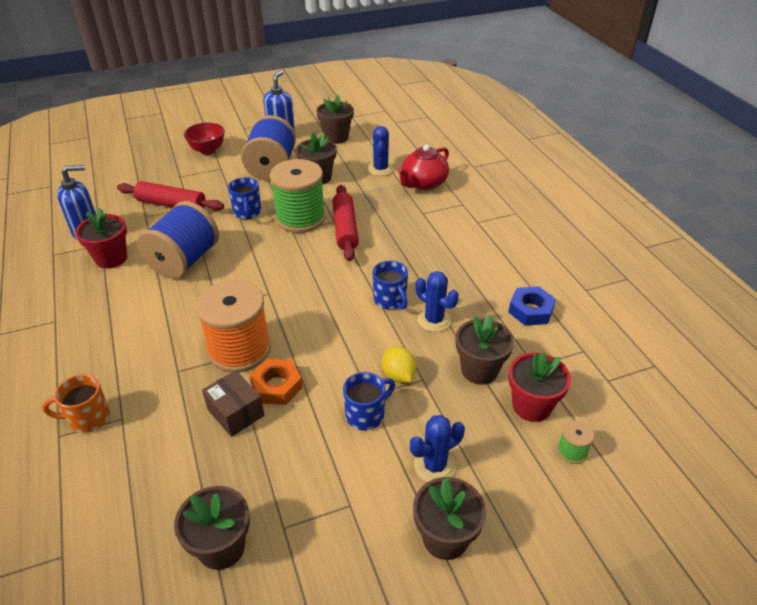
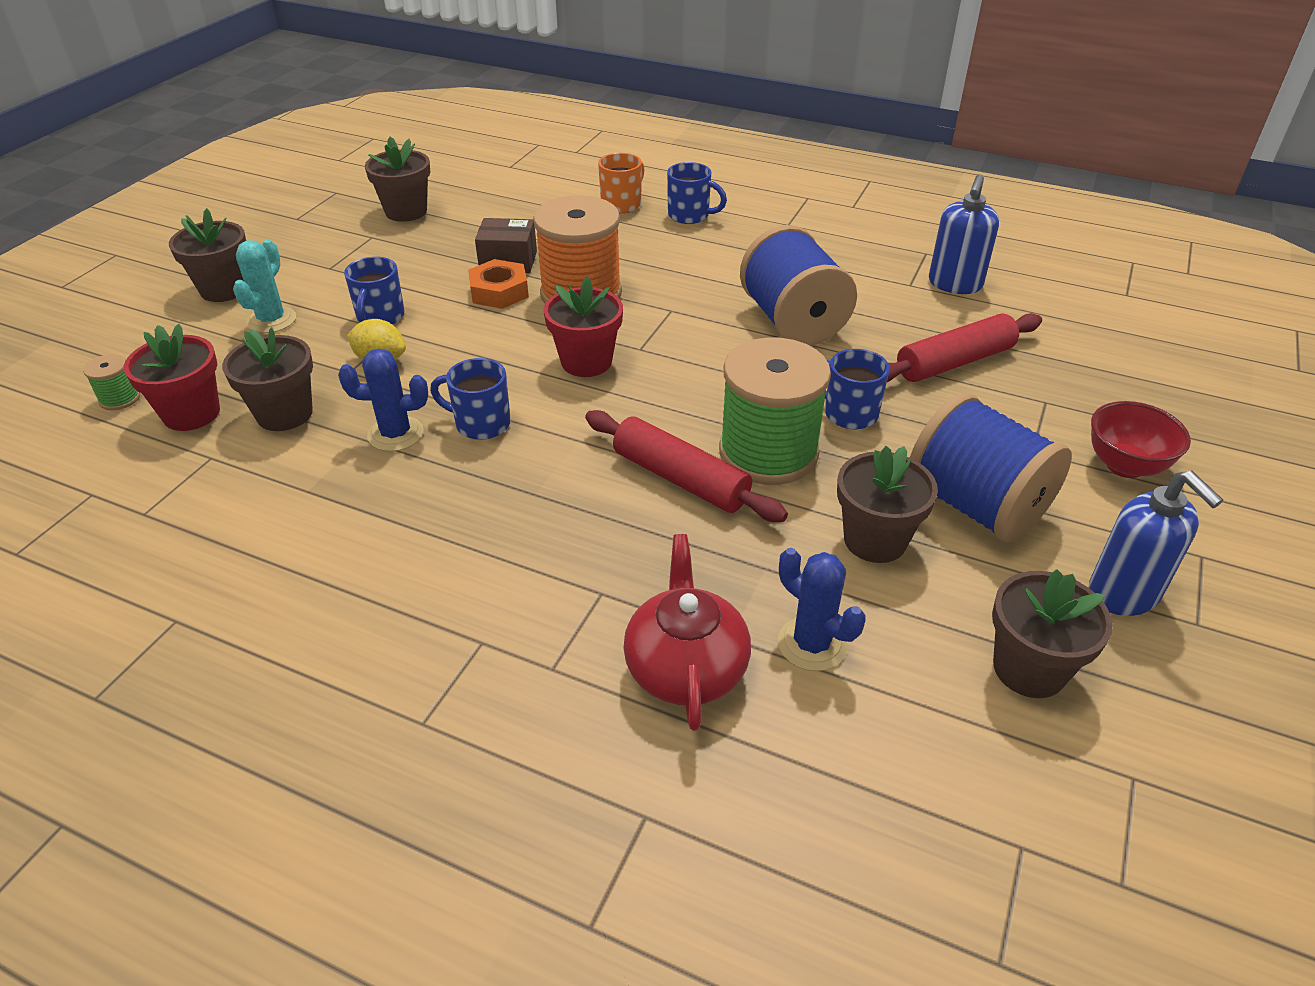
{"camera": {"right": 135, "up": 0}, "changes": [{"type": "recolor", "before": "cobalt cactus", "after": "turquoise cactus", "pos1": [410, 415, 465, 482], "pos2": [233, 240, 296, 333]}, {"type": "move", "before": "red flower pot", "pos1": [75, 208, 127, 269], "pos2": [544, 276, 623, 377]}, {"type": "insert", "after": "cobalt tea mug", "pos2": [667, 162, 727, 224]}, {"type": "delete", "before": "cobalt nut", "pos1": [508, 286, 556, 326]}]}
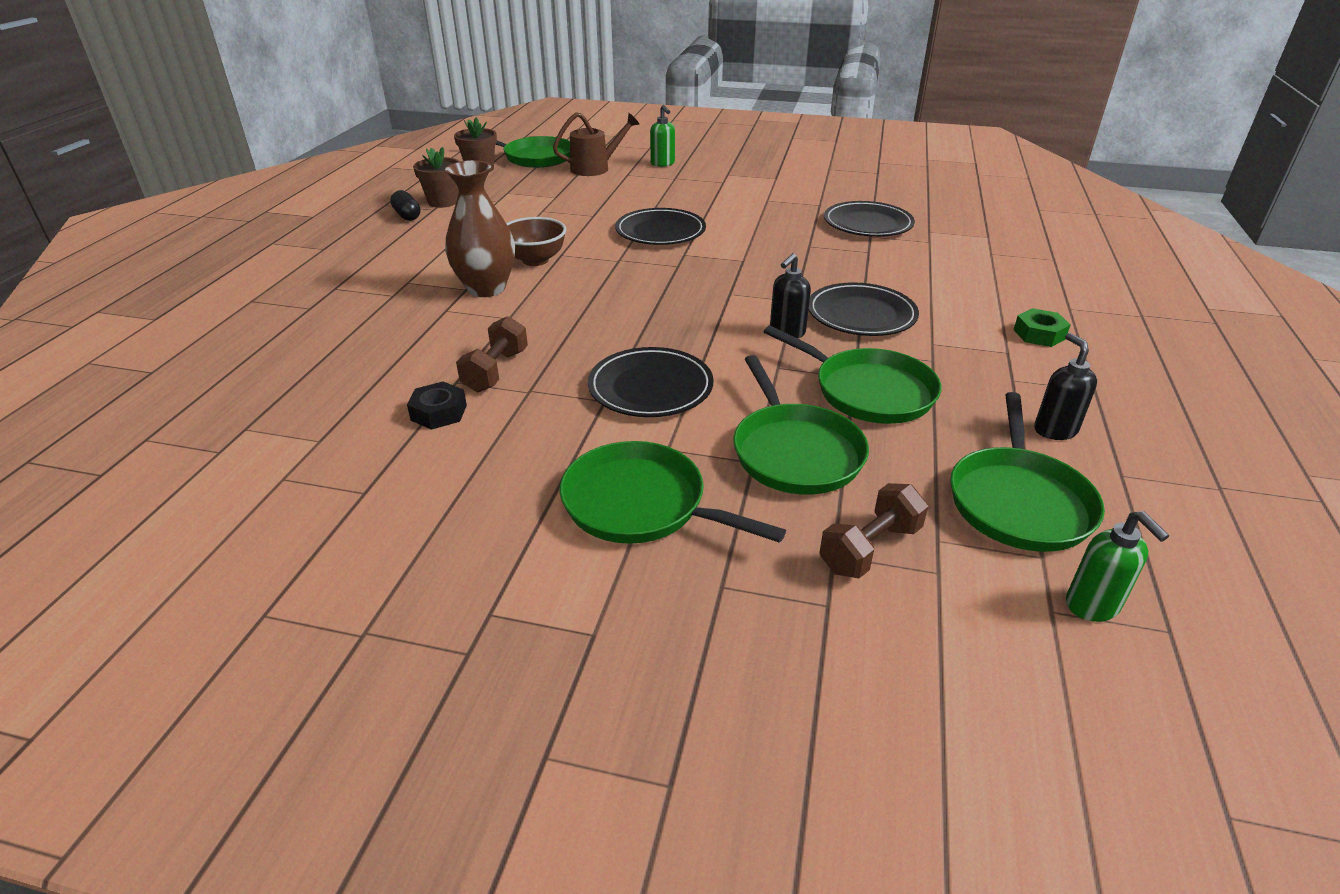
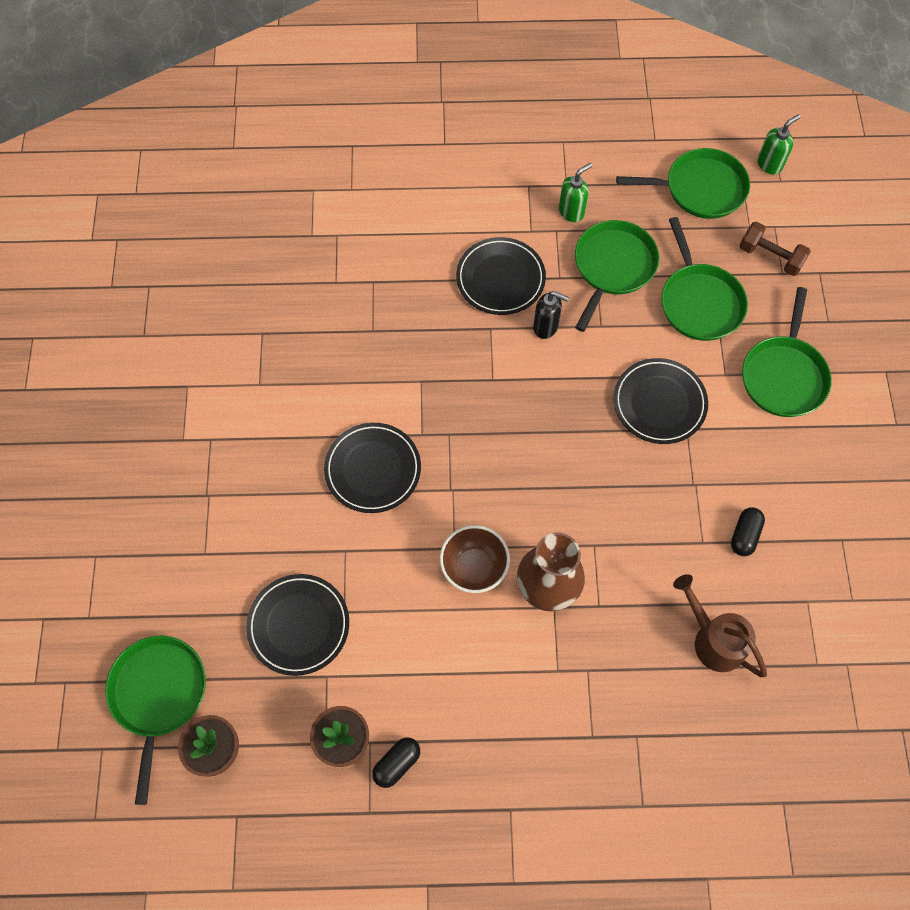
{"camera": {"right": -105, "up": 30}, "changes": [{"type": "move", "before": "black dinner plate", "pos1": [824, 201, 915, 237], "pos2": [246, 574, 349, 676]}, {"type": "move", "before": "green soap pump", "pos1": [650, 105, 675, 167], "pos2": [559, 163, 592, 222]}, {"type": "rotate", "before": "green pan", "pos1": [733, 355, 869, 495], "pos2": [661, 217, 748, 341], "turn": 105}, {"type": "move", "before": "brown watering can", "pos1": [553, 112, 639, 176], "pos2": [673, 574, 767, 677]}, {"type": "replace", "before": "black nut", "after": "black pill shape", "pos1": [407, 382, 467, 430], "pos2": [731, 507, 765, 556]}, {"type": "delete", "before": "brown dumbbell", "pos1": [456, 316, 528, 392]}, {"type": "delete", "before": "green nut", "pos1": [1014, 308, 1070, 347]}, {"type": "delete", "before": "black soap pump", "pos1": [1034, 333, 1097, 440]}]}
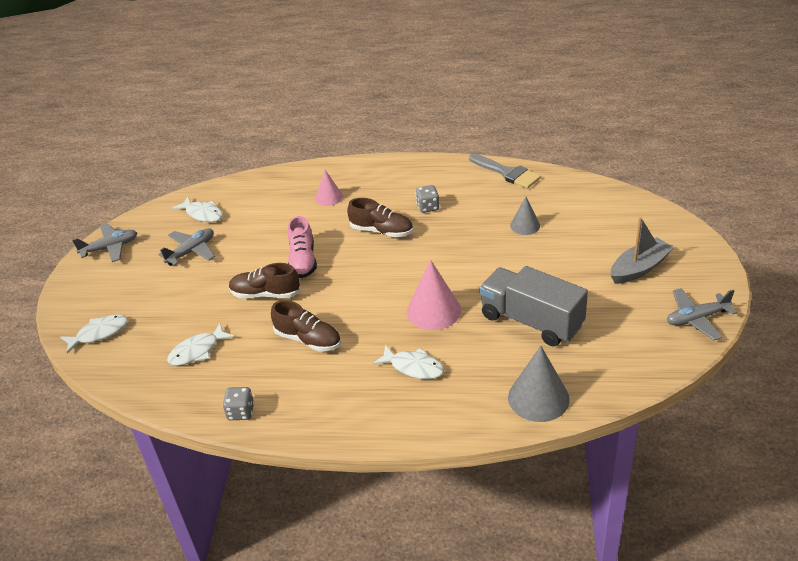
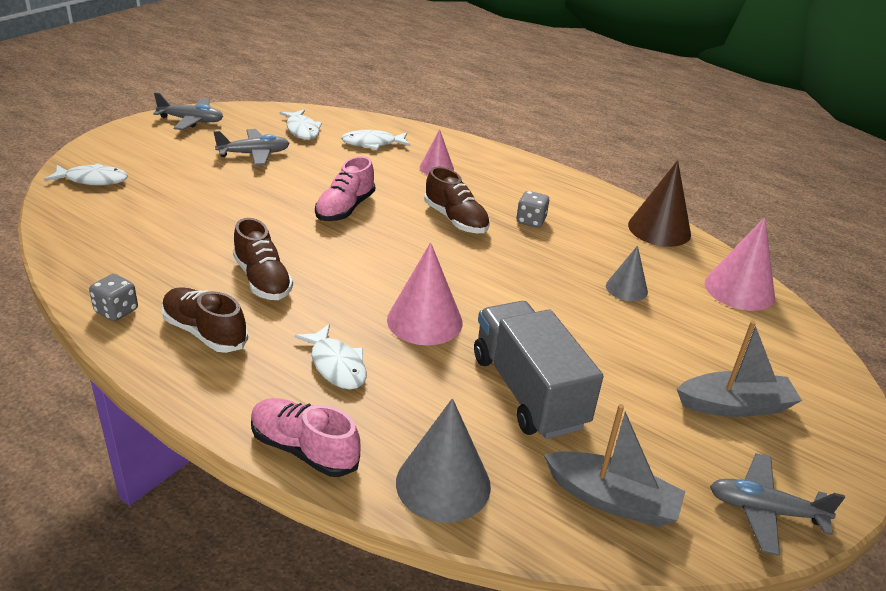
{"camera": {"right": 25, "up": -5}, "changes": [{"type": "move", "before": "brown lace-up shoe", "pos1": [229, 263, 301, 298], "pos2": [161, 287, 248, 353]}, {"type": "insert", "after": "rose-pink lace-up shoe", "pos2": [251, 398, 361, 477]}, {"type": "move", "before": "white fish", "pos1": [167, 323, 234, 366], "pos2": [341, 130, 410, 150]}, {"type": "insert", "after": "ash-grey sailboat", "pos2": [544, 404, 686, 527]}, {"type": "replace", "before": "ash-grey brush", "after": "brown cone", "pos1": [469, 154, 541, 189], "pos2": [628, 160, 691, 247]}, {"type": "insert", "after": "rose-pink cone", "pos2": [704, 217, 775, 311]}]}
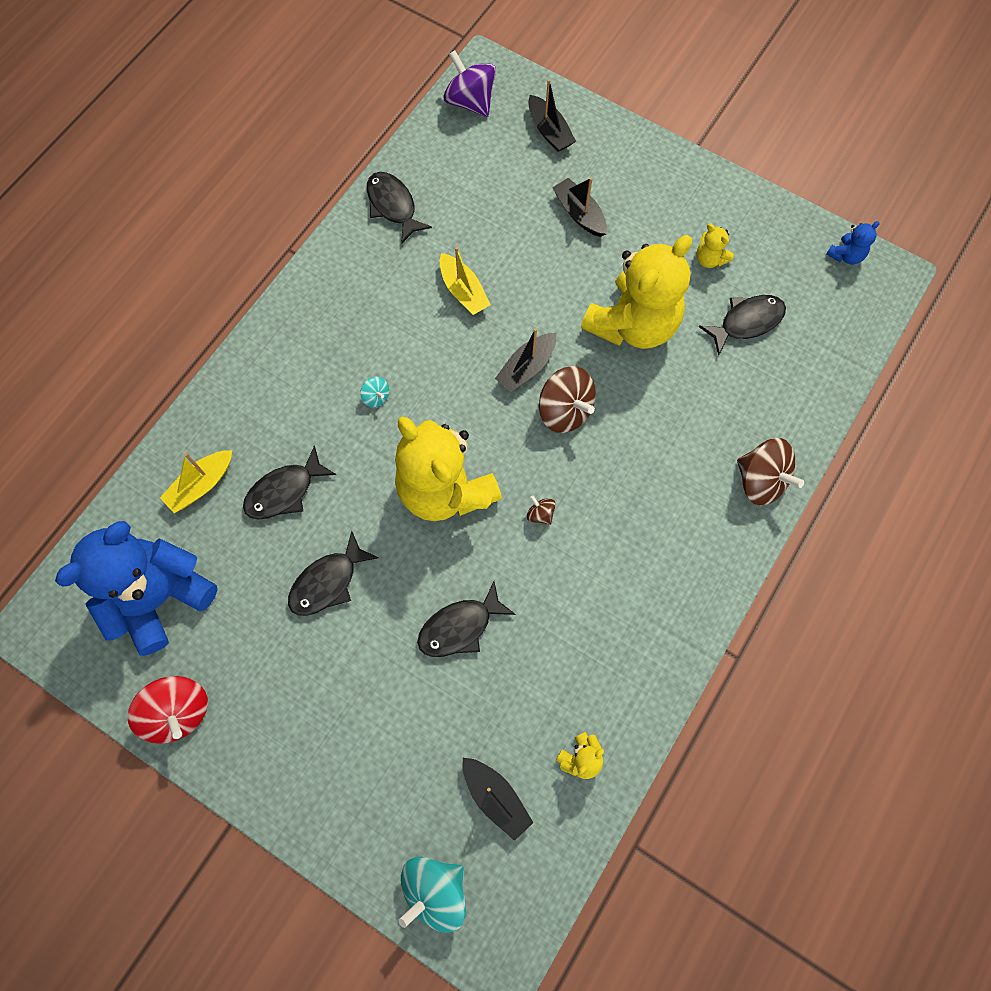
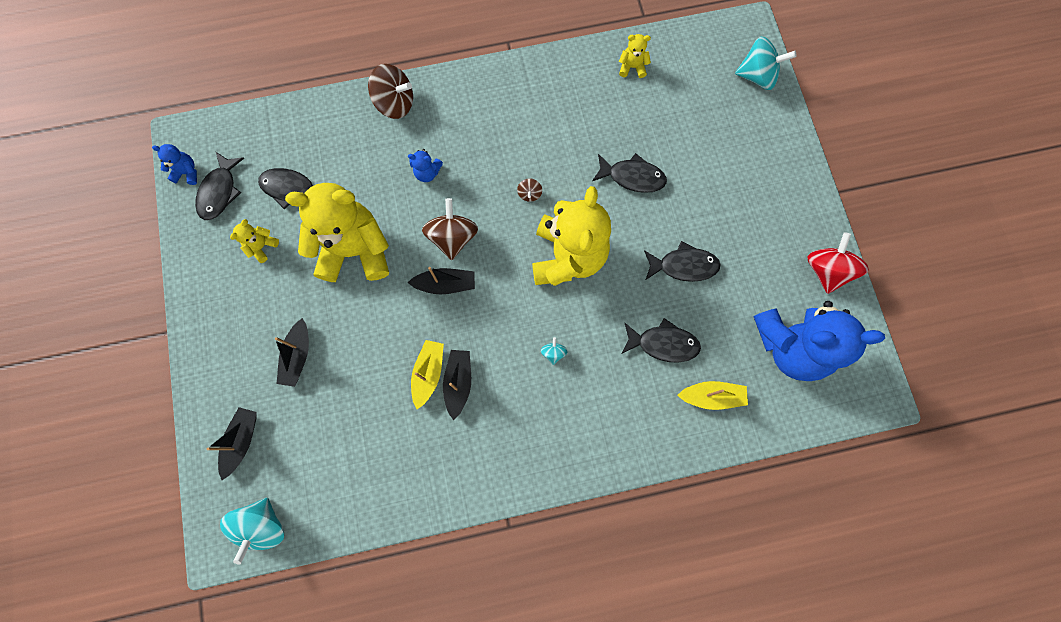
{"camera": {"right": -135, "up": 5}, "changes": [{"type": "move", "before": "black fish", "pos1": [367, 172, 432, 243], "pos2": [195, 152, 244, 220]}, {"type": "recolor", "before": "violet toy top", "after": "turquoise toy top", "pos1": [443, 50, 496, 117], "pos2": [220, 498, 284, 564]}, {"type": "rotate", "before": "bright yellow teddy", "pos1": [697, 224, 734, 268], "pos2": [230, 219, 279, 263], "turn": -150}, {"type": "rotate", "before": "brown toy top", "pos1": [737, 438, 804, 505], "pos2": [368, 64, 413, 119], "turn": 105}, {"type": "insert", "after": "cobalt teddy", "pos2": [408, 149, 443, 182]}, {"type": "move", "before": "black sailboat", "pos1": [462, 758, 533, 841], "pos2": [443, 350, 471, 420]}]}
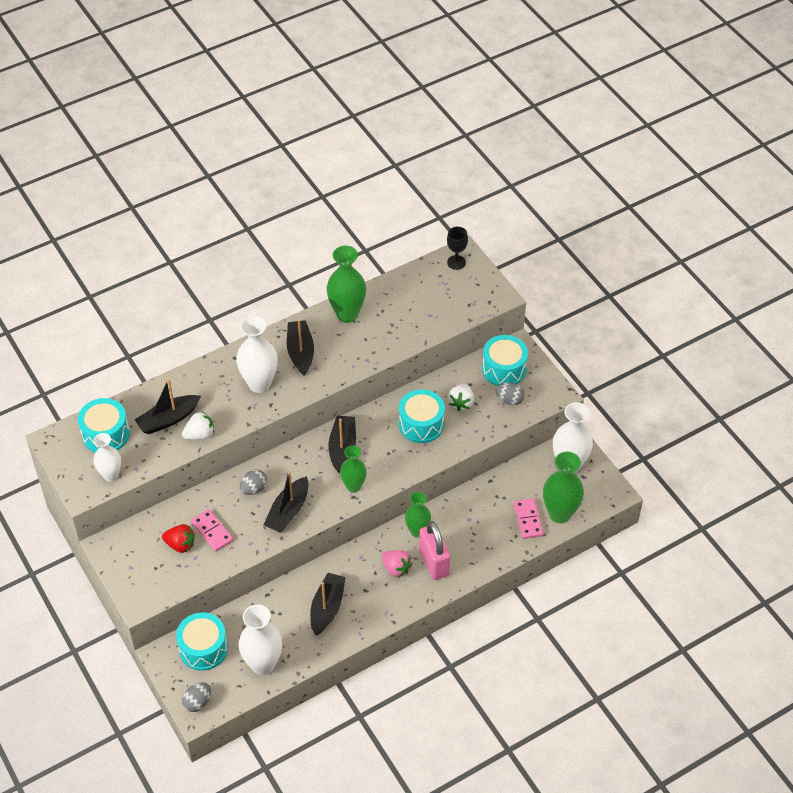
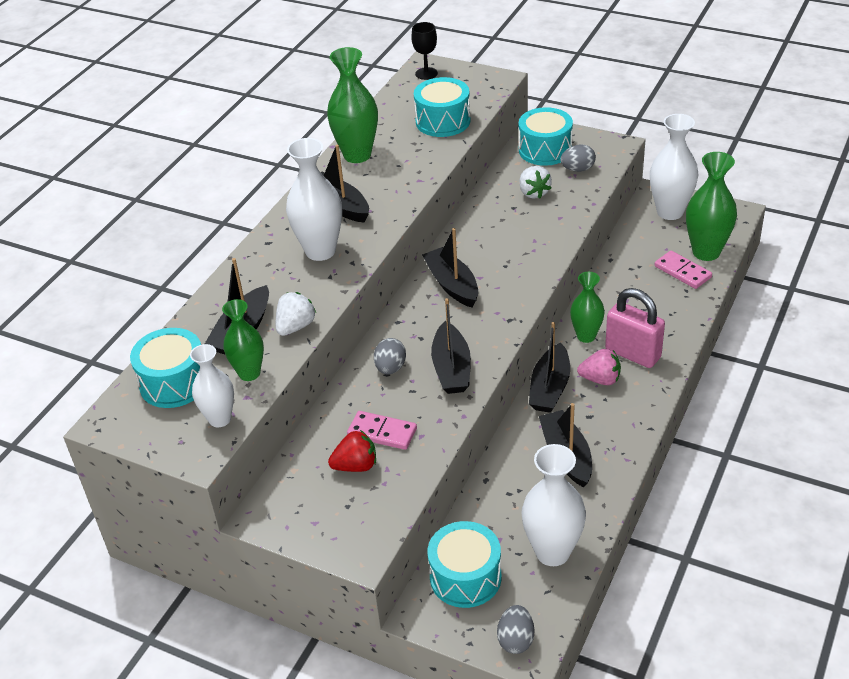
{"camera": {"right": -30, "up": -10}, "changes": [{"type": "move", "before": "green vase", "pos1": [340, 446, 367, 493], "pos2": [222, 299, 264, 381]}, {"type": "move", "before": "turquoise drum", "pos1": [399, 389, 445, 443], "pos2": [414, 77, 471, 137]}, {"type": "insert", "after": "black sailboat", "pos2": [529, 322, 570, 413]}]}
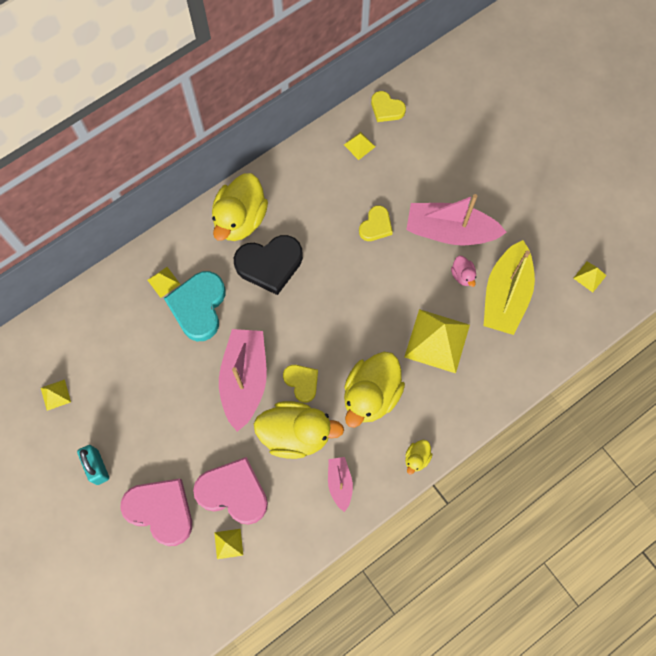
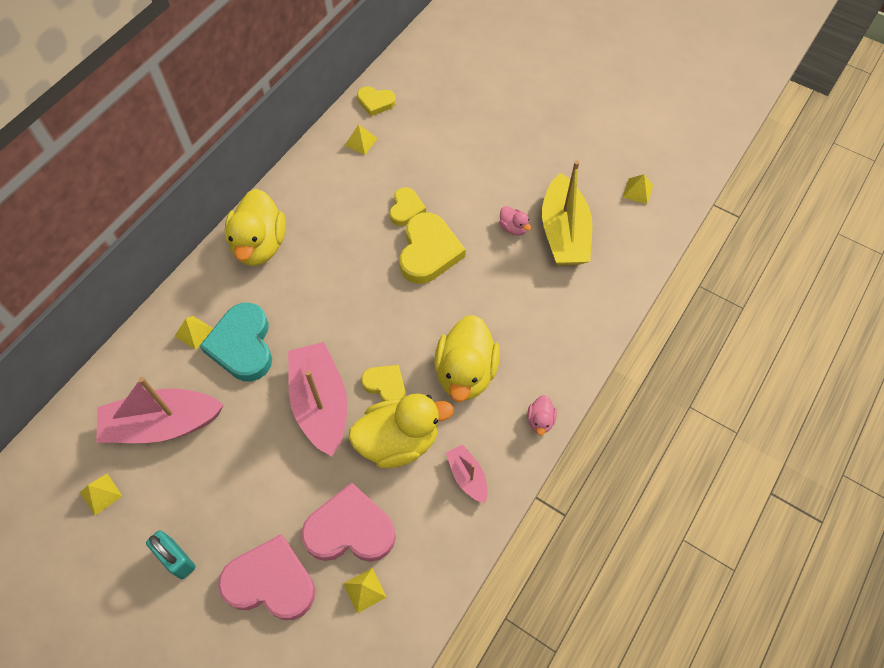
{"camera": {"right": -20, "up": -10}, "changes": [{"type": "move", "before": "rose-pink sailboat", "pos1": [406, 194, 507, 245], "pos2": [96, 377, 224, 443]}, {"type": "insert", "after": "bright yellow love heart", "pos2": [399, 212, 466, 284]}, {"type": "recolor", "before": "bright yellow duck", "after": "rose-pink duck", "pos1": [405, 440, 433, 475], "pos2": [527, 395, 557, 436]}, {"type": "delete", "before": "black love heart", "pos1": [234, 235, 303, 295]}, {"type": "delete", "before": "bright yellow pyramid shape", "pos1": [404, 309, 470, 373]}]}
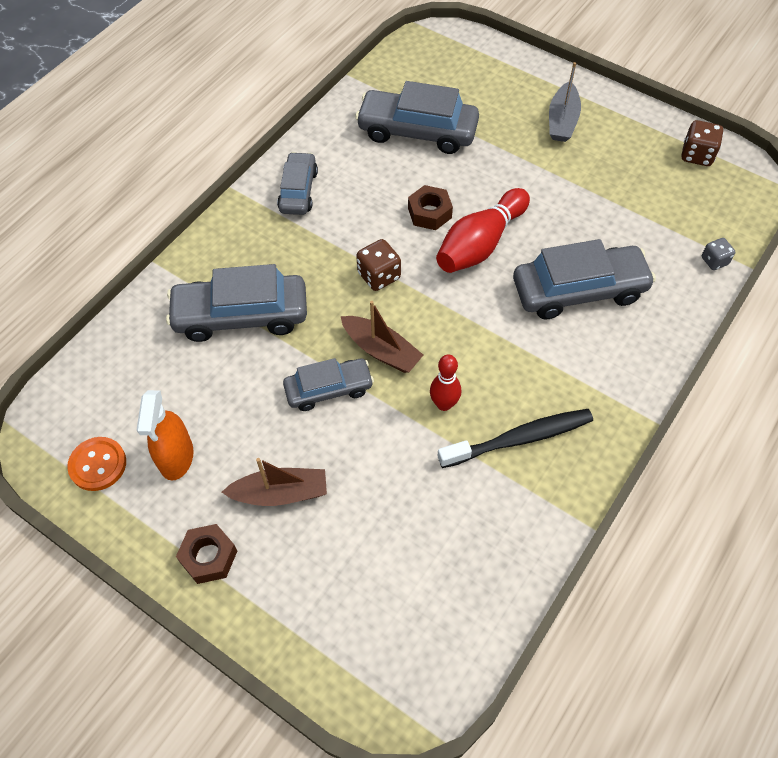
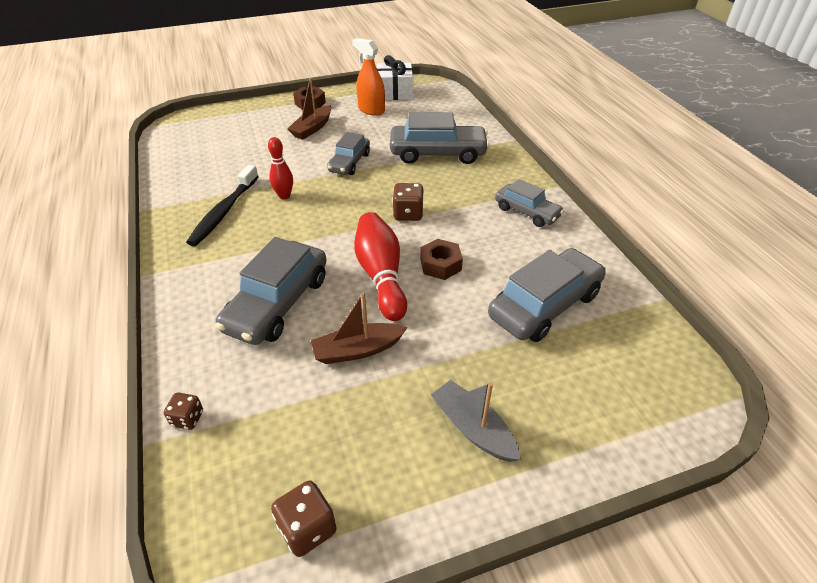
{"camera": {"right": 125, "up": -15}, "changes": [{"type": "recolor", "before": "ash-grey dice", "after": "brown dice", "pos1": [702, 238, 735, 270], "pos2": [164, 393, 203, 430]}, {"type": "move", "before": "brown sailboat", "pos1": [340, 301, 423, 373], "pos2": [311, 293, 408, 364]}, {"type": "replace", "before": "orange-coloured button", "after": "white wrapped gift", "pos1": [67, 437, 126, 491], "pos2": [377, 55, 413, 100]}, {"type": "rotate", "before": "ash-grey car", "pos1": [166, 264, 307, 342], "pos2": [390, 112, 490, 164], "turn": 60}]}
